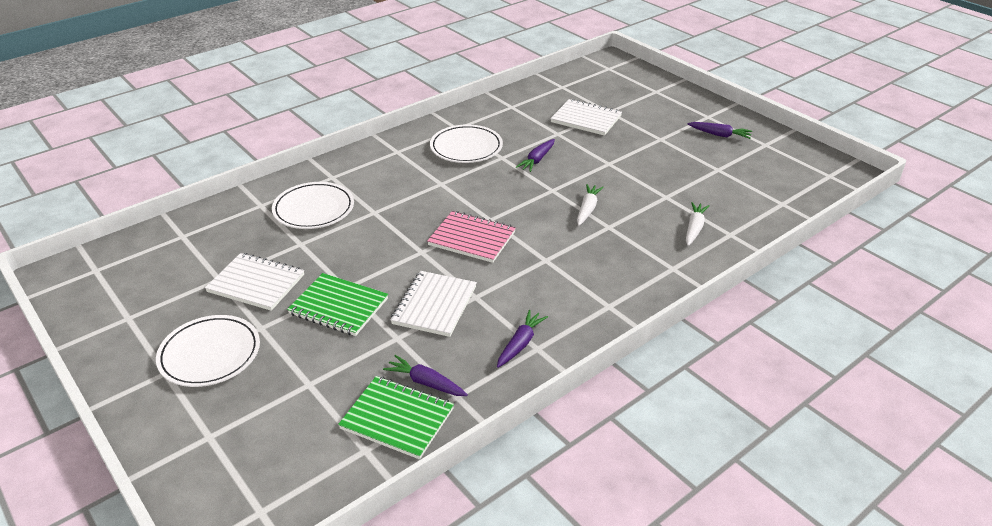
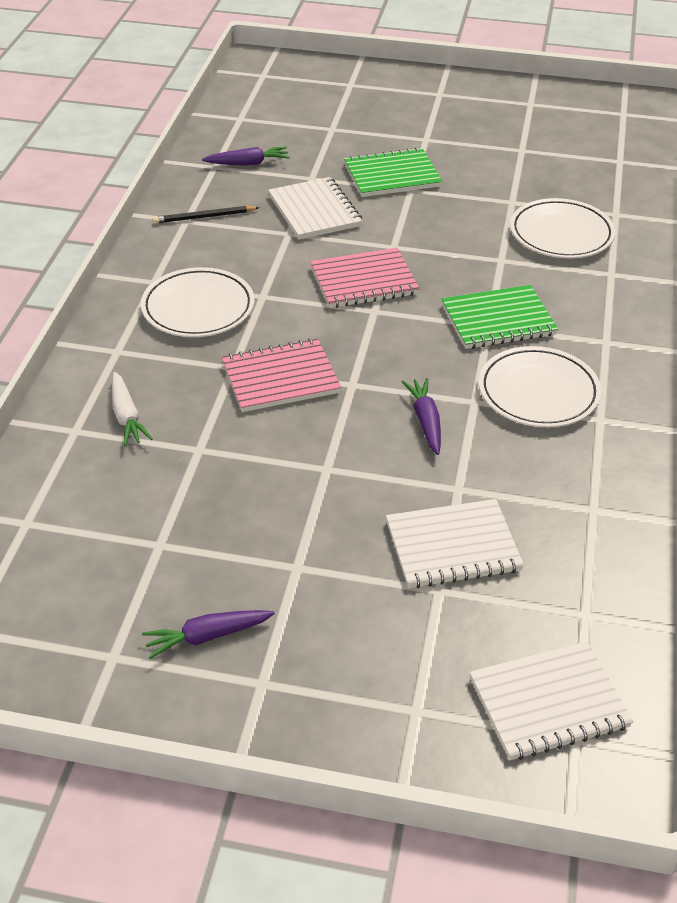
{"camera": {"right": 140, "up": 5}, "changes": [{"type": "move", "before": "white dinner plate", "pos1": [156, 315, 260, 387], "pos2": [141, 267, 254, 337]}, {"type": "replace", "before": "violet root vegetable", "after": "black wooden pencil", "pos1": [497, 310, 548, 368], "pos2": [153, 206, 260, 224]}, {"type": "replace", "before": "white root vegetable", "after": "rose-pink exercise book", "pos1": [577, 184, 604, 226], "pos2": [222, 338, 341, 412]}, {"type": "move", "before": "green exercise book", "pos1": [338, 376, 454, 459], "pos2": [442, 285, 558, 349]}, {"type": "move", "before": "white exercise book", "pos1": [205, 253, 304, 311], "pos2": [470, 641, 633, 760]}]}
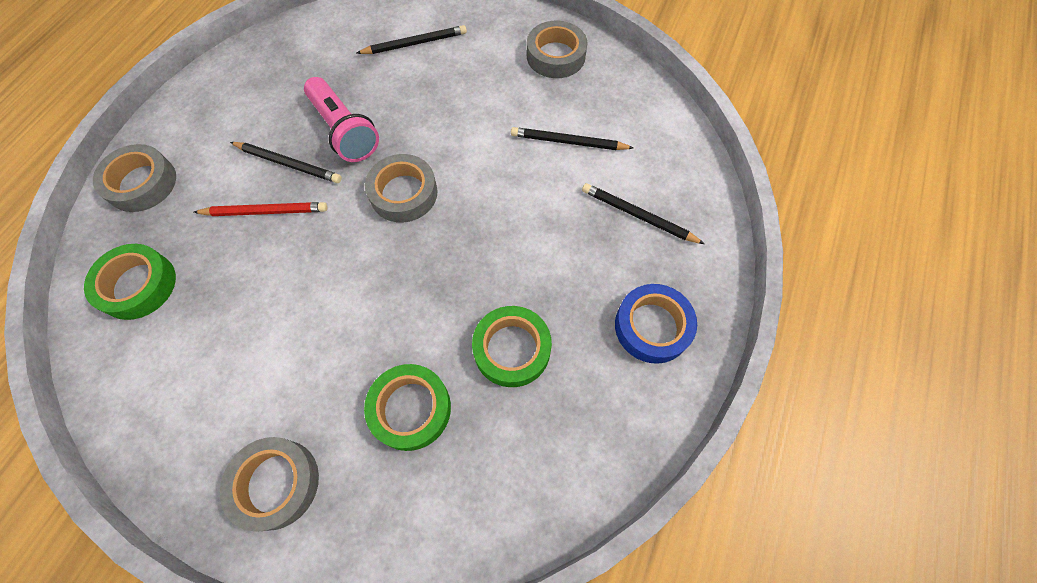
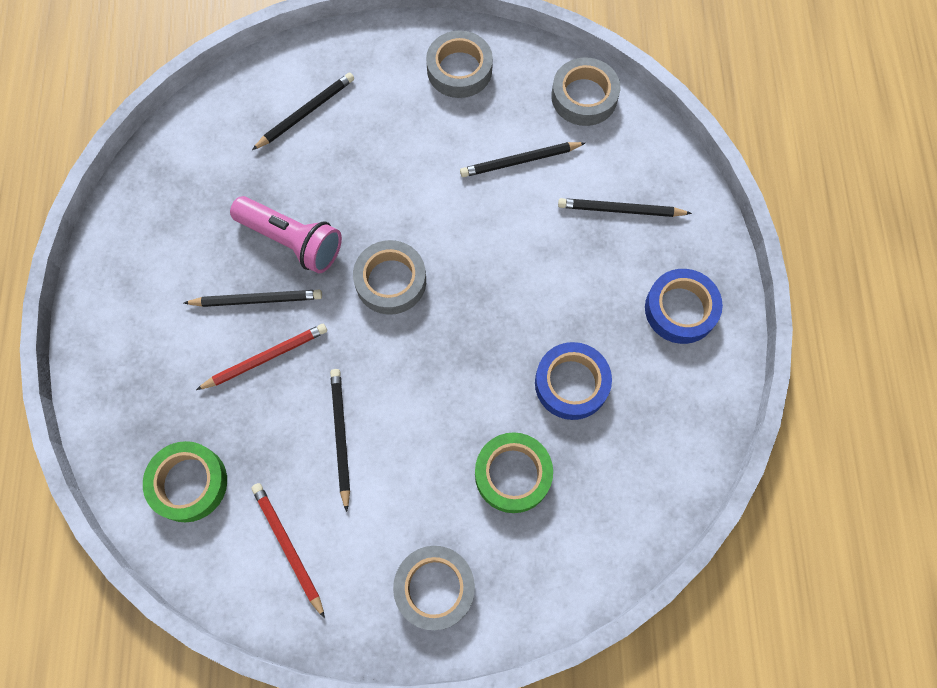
{"camera": {"right": -25, "up": 5}, "changes": [{"type": "insert", "after": "red wooden pencil", "pos2": [251, 483, 325, 619]}, {"type": "insert", "after": "black wooden pencil", "pos2": [330, 369, 350, 512]}, {"type": "recolor", "before": "green tape", "after": "cobalt tape", "pos1": [472, 306, 552, 387], "pos2": [535, 342, 612, 420]}, {"type": "move", "before": "ash-grey tape", "pos1": [93, 144, 176, 212], "pos2": [551, 58, 620, 126]}]}
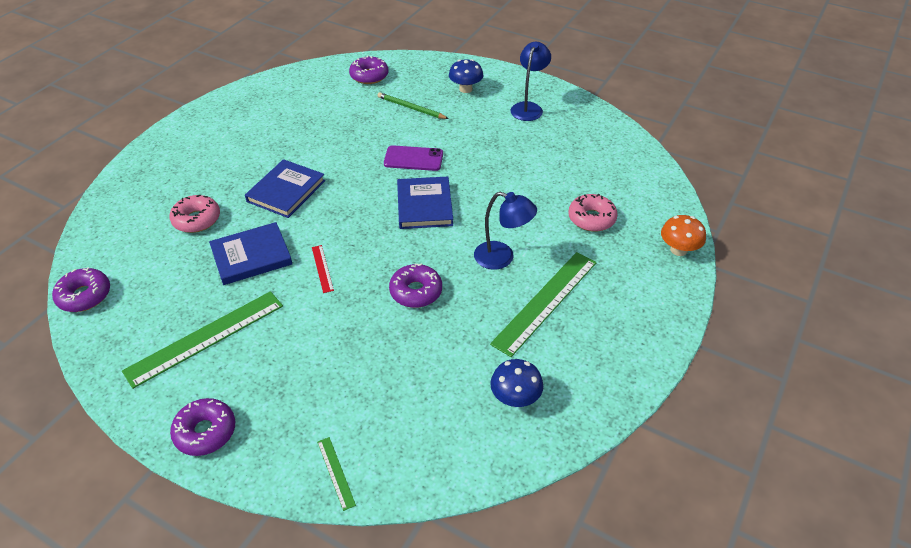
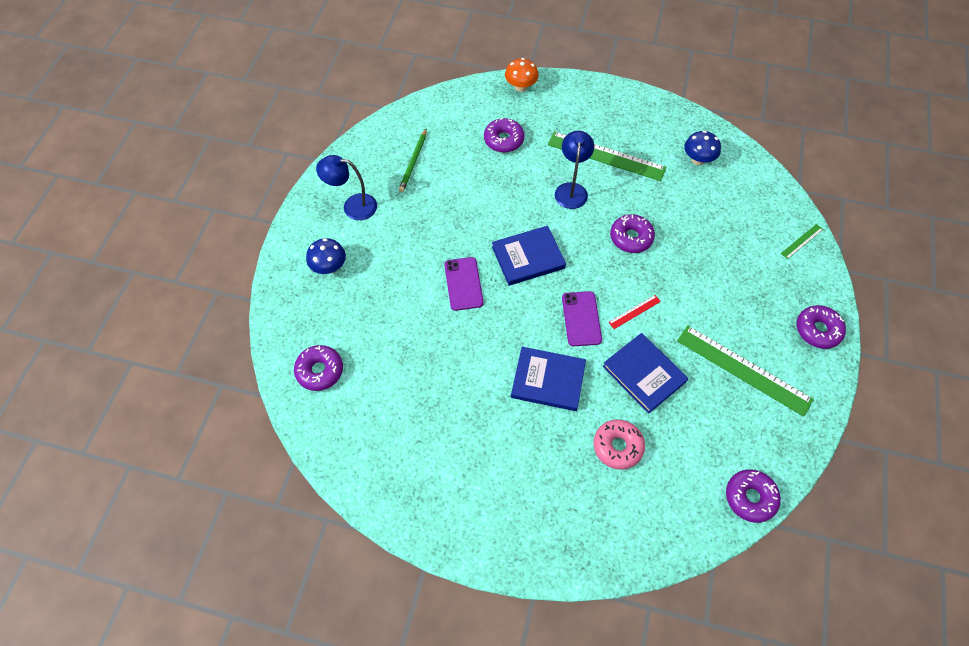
{"camera": {"right": -105, "up": 15}, "changes": [{"type": "move", "before": "green wooden pencil", "pos1": [378, 92, 449, 119], "pos2": [399, 128, 427, 192]}, {"type": "recolor", "before": "rose-pink glazed donut", "after": "violet glazed donut", "pos1": [568, 194, 618, 232], "pos2": [484, 118, 524, 152]}, {"type": "insert", "after": "violet mobile phone", "pos2": [562, 291, 602, 346]}]}
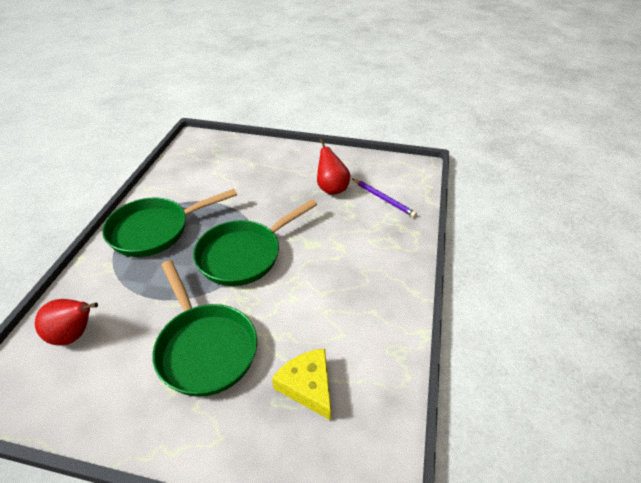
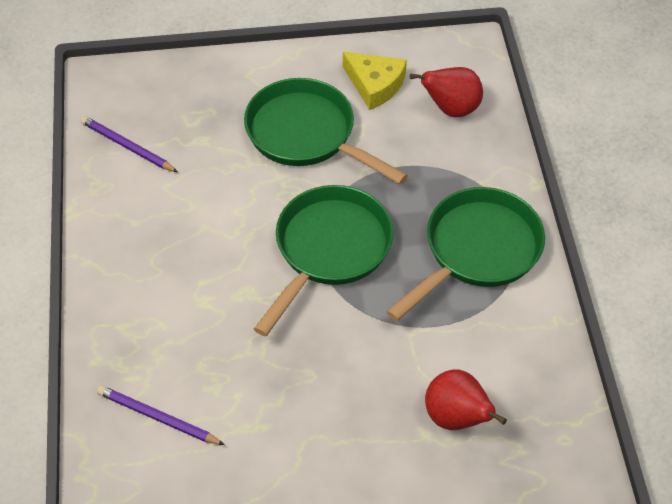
{"camera": {"right": 160, "up": 10}, "changes": [{"type": "insert", "after": "violet wooden pencil", "pos2": [80, 116, 178, 172]}, {"type": "move", "before": "bright yellow cheese", "pos1": [272, 348, 331, 420], "pos2": [343, 51, 407, 110]}, {"type": "move", "before": "red toy pear", "pos1": [317, 138, 350, 195], "pos2": [425, 369, 507, 430]}]}
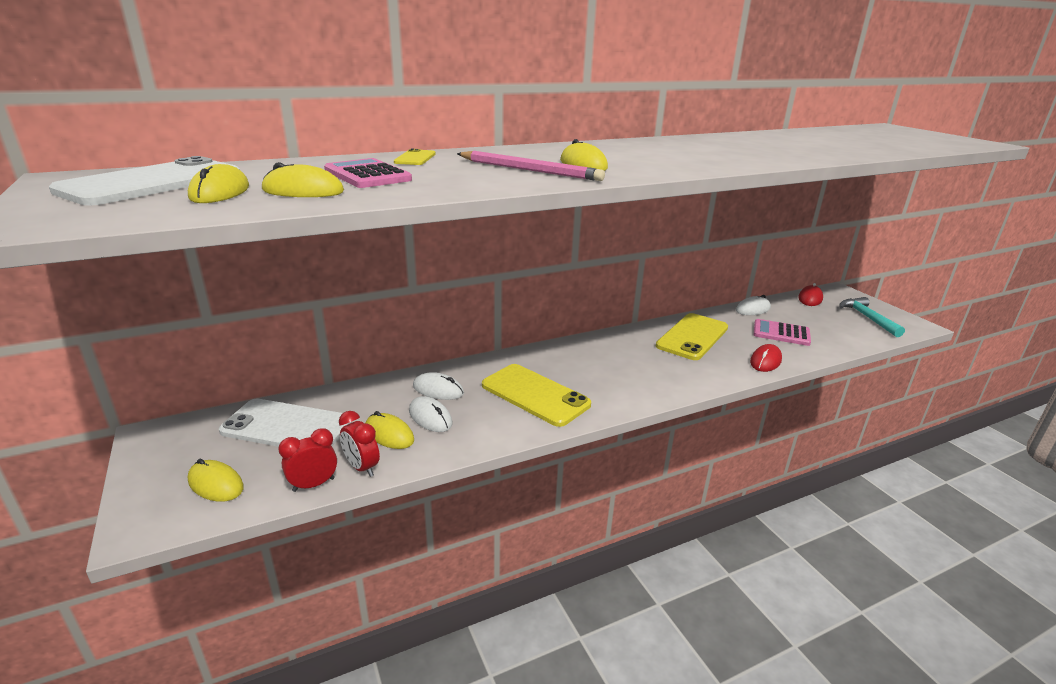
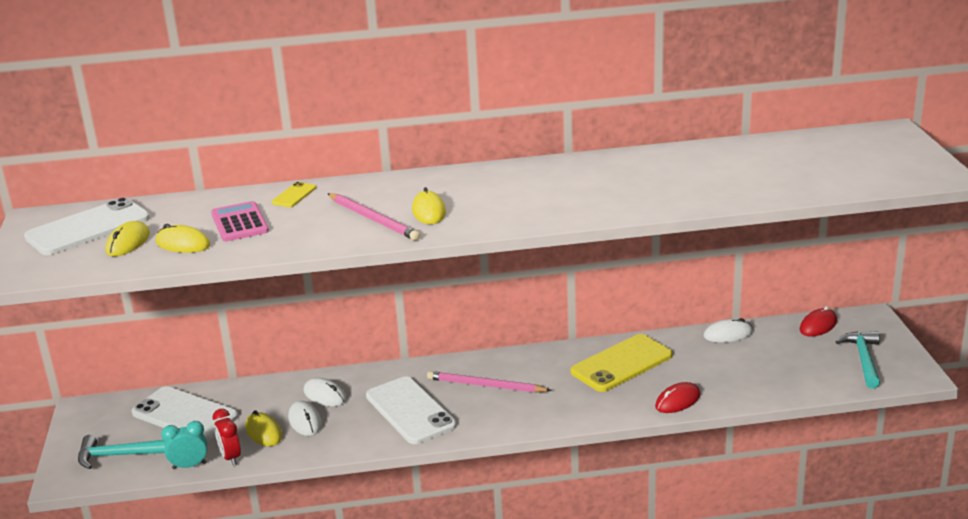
{"camera": {"right": 20, "up": 0}, "changes": [{"type": "replace", "before": "bright yellow mouse", "after": "turquoise claw hammer", "pos1": [188, 459, 244, 502], "pos2": [78, 435, 165, 469]}, {"type": "recolor", "before": "red alarm clock", "after": "turquoise alarm clock", "pos1": [278, 428, 337, 492], "pos2": [161, 421, 207, 469]}, {"type": "recolor", "before": "bright yellow mobile phone", "after": "white mobile phone", "pos1": [482, 364, 591, 427], "pos2": [366, 376, 456, 444]}, {"type": "insert", "after": "rose-pink wooden pencil", "pos2": [427, 371, 552, 393]}, {"type": "delete", "before": "rose-pink pocket calculator", "pos1": [754, 319, 811, 346]}]}
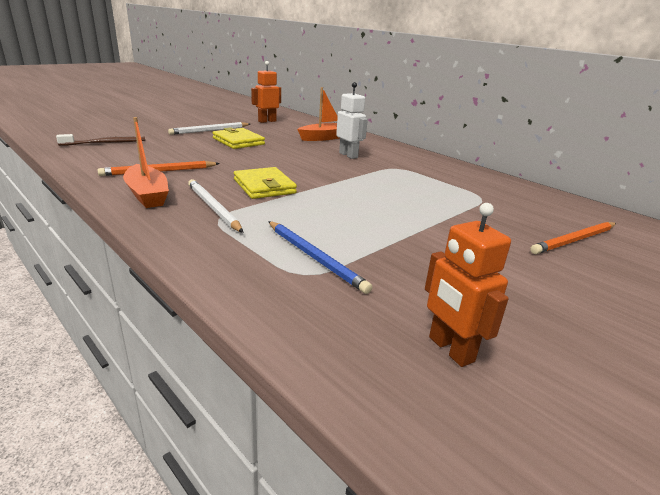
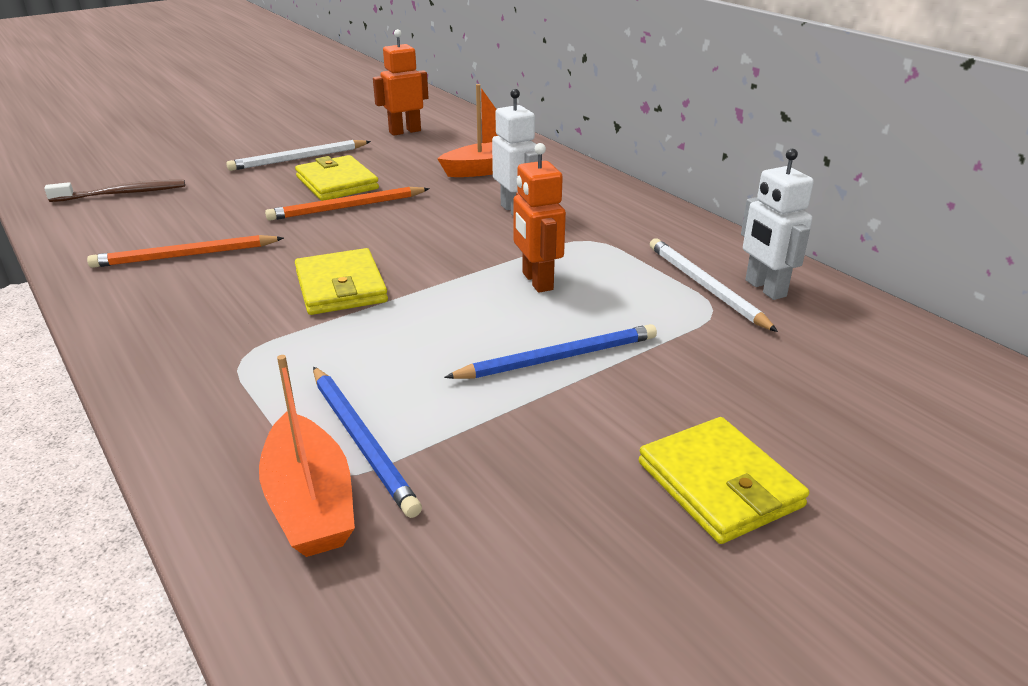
{"camera": {"right": 10, "up": 5}, "changes": [{"type": "move", "before": "orange-coloured sailboat", "pos1": [123, 117, 169, 208], "pos2": [259, 355, 355, 557]}, {"type": "move", "before": "orange-coloured wooden pencil", "pos1": [530, 222, 616, 254], "pos2": [265, 187, 430, 221]}, {"type": "insert", "after": "cobalt wooden pencil", "pos2": [444, 324, 657, 379]}, {"type": "move", "before": "orange-coloured toy robot", "pos1": [425, 203, 511, 367], "pos2": [513, 143, 566, 293]}, {"type": "insert", "after": "bright yellow billfold", "pos2": [639, 417, 809, 544]}, {"type": "move", "before": "white wooden pencil", "pos1": [188, 179, 243, 233], "pos2": [650, 238, 778, 332]}, {"type": "insert", "after": "white toy robot", "pos2": [741, 149, 814, 300]}]}
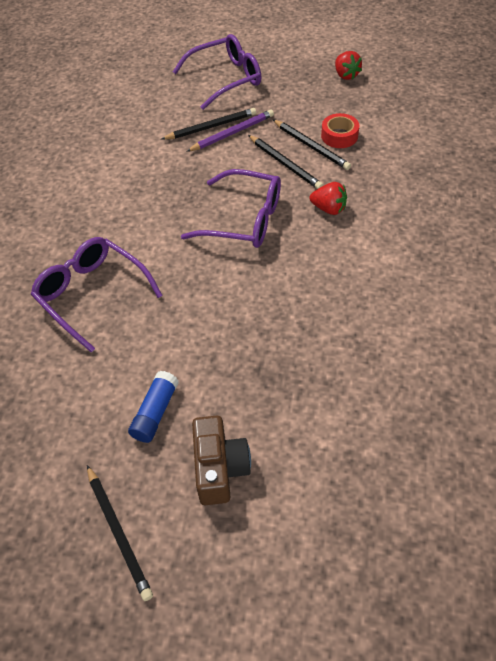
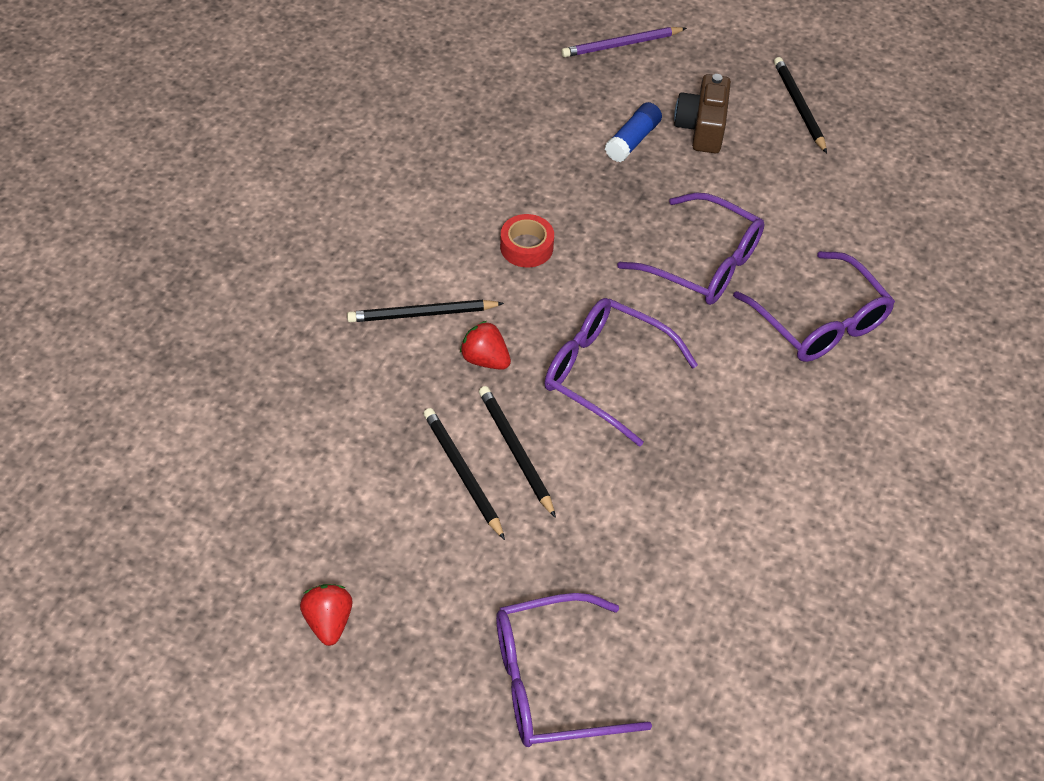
{"camera": {"right": -170, "up": 0}, "changes": [{"type": "move", "before": "black wooden pencil", "pos1": [162, 108, 256, 140], "pos2": [347, 300, 504, 322]}, {"type": "move", "before": "red tape", "pos1": [321, 113, 359, 148], "pos2": [500, 214, 554, 267]}, {"type": "move", "before": "violet wooden pencil", "pos1": [186, 109, 274, 152], "pos2": [561, 27, 687, 57]}, {"type": "move", "before": "cobalt glue stick", "pos1": [128, 371, 179, 443], "pos2": [605, 102, 662, 162]}, {"type": "insert", "after": "violet glasses", "pos2": [617, 193, 765, 305]}]}
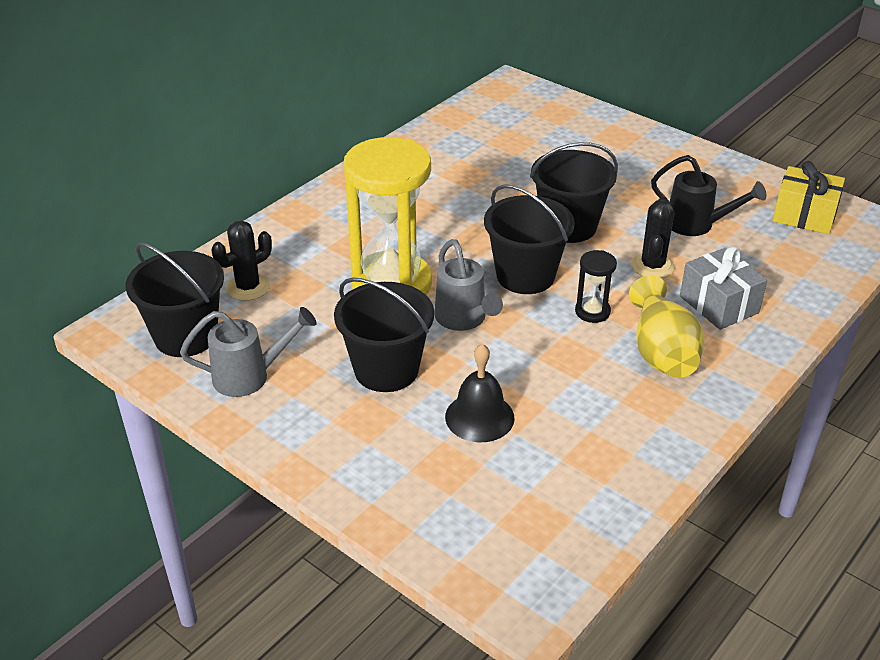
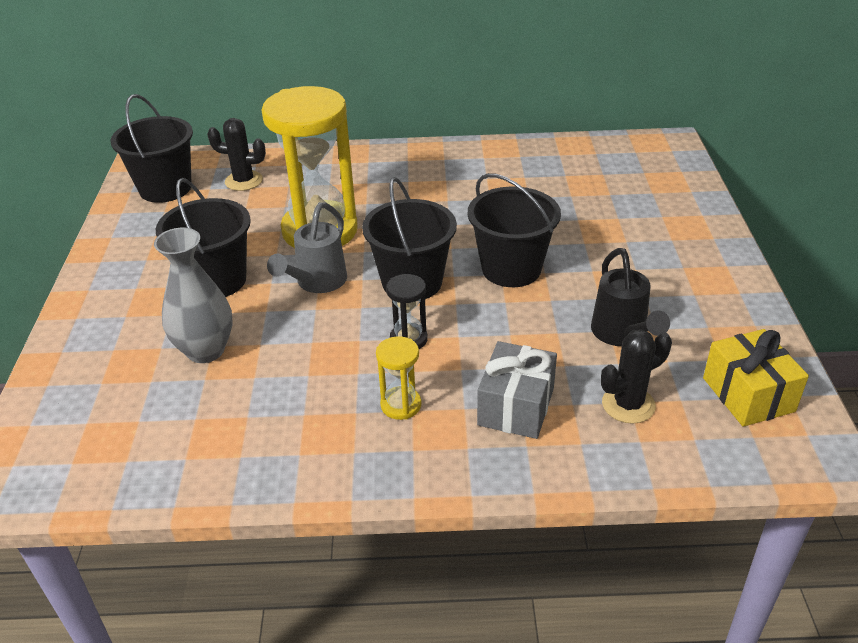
{"camera": {"right": 50, "up": 0}, "changes": [{"type": "replace", "before": "black school bell", "after": "ash-grey vase", "pos1": [445, 344, 515, 442], "pos2": [154, 228, 233, 363]}, {"type": "replace", "before": "bright yellow vase", "after": "bright yellow hourglass", "pos1": [629, 275, 705, 378], "pos2": [376, 336, 421, 420]}, {"type": "move", "before": "black cactus", "pos1": [631, 197, 675, 278], "pos2": [601, 330, 672, 424]}, {"type": "delete", "before": "ash-grey watering can", "pos1": [180, 307, 316, 397]}]}
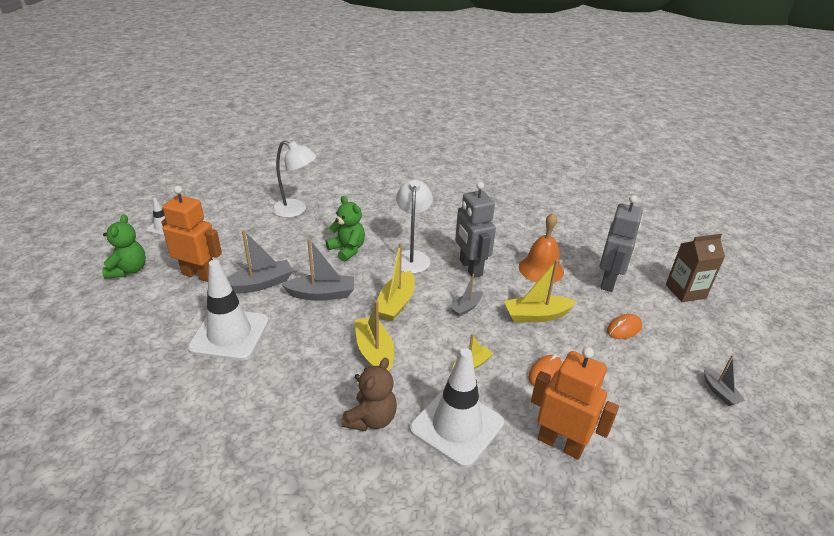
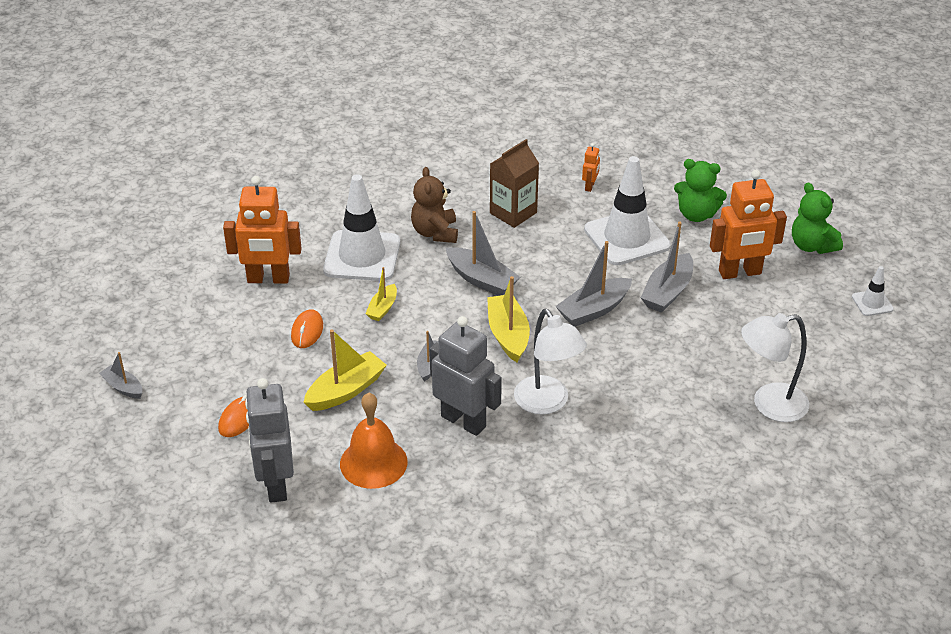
{"camera": {"right": 150, "up": 5}, "changes": [{"type": "recolor", "before": "bright yellow sailboat", "after": "ash-grey sailboat", "pos1": [355, 300, 394, 371], "pos2": [446, 211, 520, 296]}, {"type": "move", "before": "brown juice carton", "pos1": [666, 234, 725, 302], "pos2": [490, 139, 539, 228]}, {"type": "insert", "after": "orange-coloured toy robot", "pos2": [582, 143, 600, 192]}, {"type": "move", "before": "green teddy", "pos1": [326, 196, 365, 262], "pos2": [674, 159, 727, 222]}]}
